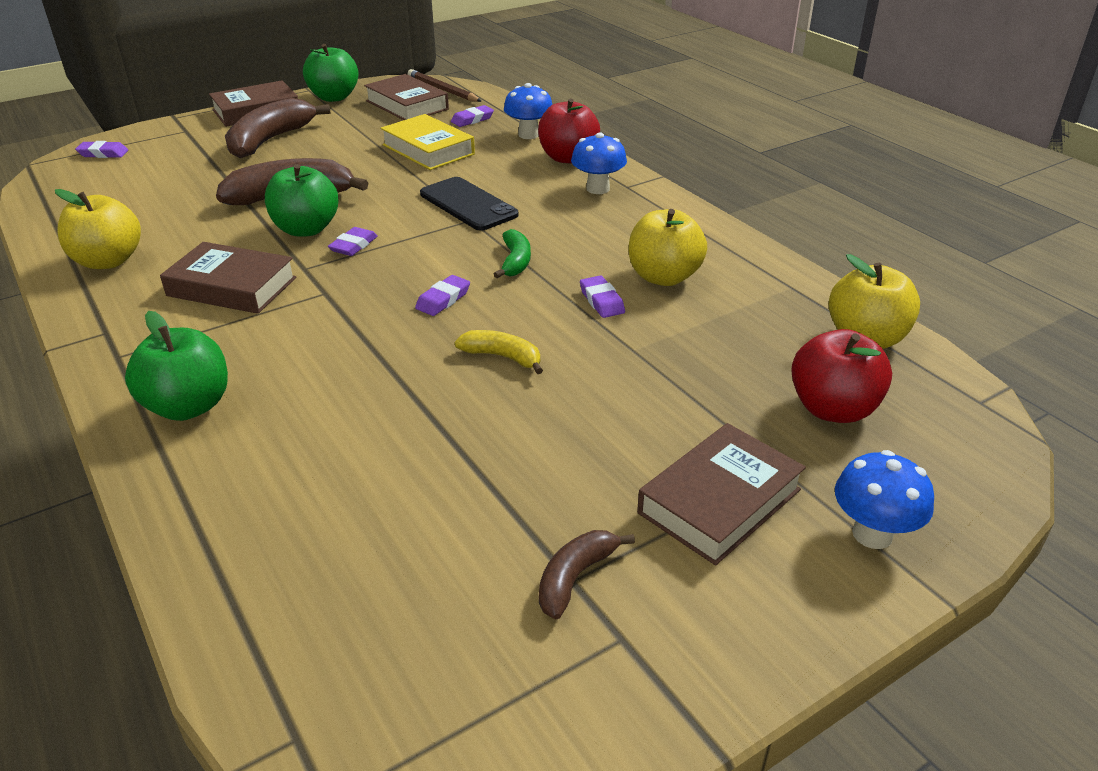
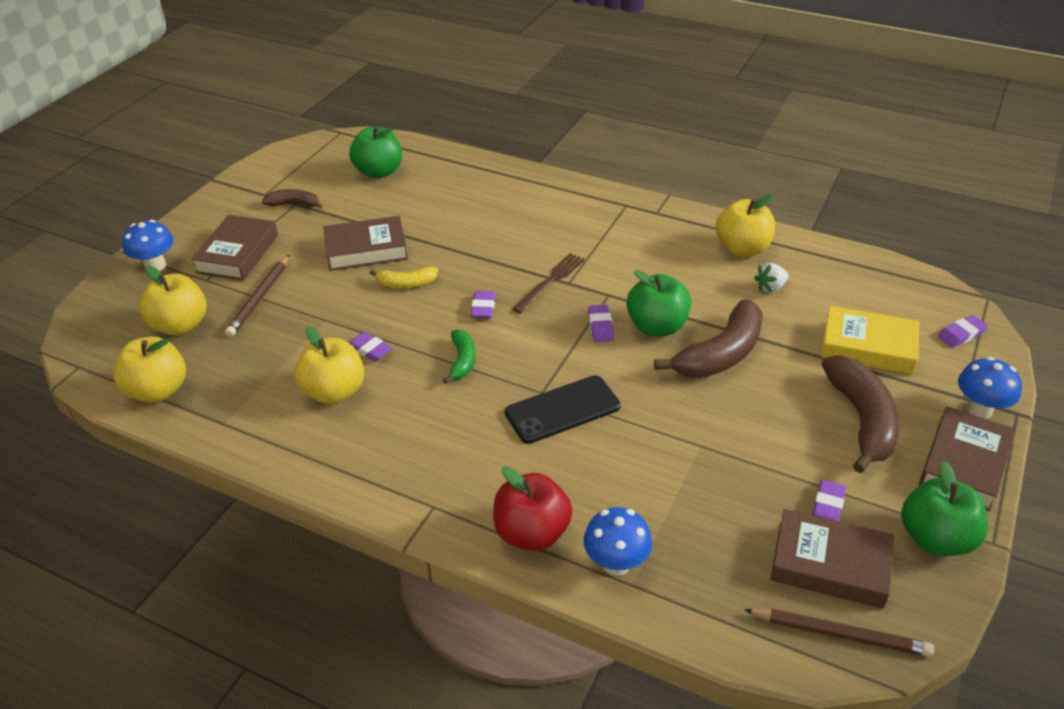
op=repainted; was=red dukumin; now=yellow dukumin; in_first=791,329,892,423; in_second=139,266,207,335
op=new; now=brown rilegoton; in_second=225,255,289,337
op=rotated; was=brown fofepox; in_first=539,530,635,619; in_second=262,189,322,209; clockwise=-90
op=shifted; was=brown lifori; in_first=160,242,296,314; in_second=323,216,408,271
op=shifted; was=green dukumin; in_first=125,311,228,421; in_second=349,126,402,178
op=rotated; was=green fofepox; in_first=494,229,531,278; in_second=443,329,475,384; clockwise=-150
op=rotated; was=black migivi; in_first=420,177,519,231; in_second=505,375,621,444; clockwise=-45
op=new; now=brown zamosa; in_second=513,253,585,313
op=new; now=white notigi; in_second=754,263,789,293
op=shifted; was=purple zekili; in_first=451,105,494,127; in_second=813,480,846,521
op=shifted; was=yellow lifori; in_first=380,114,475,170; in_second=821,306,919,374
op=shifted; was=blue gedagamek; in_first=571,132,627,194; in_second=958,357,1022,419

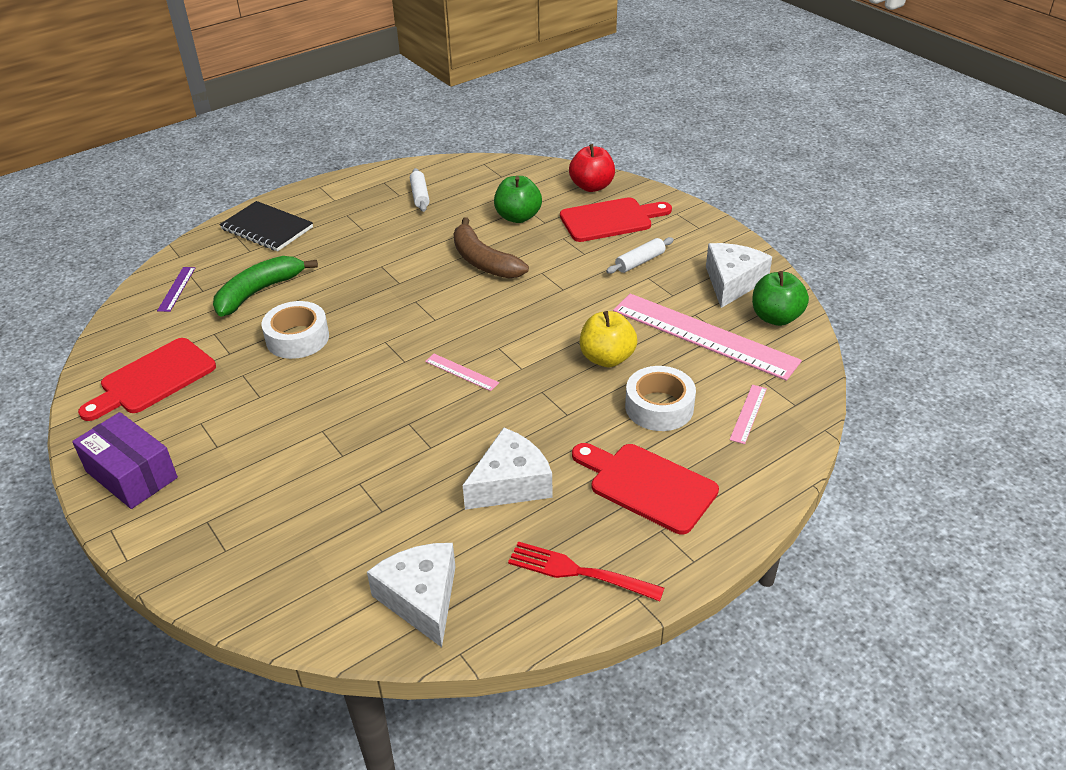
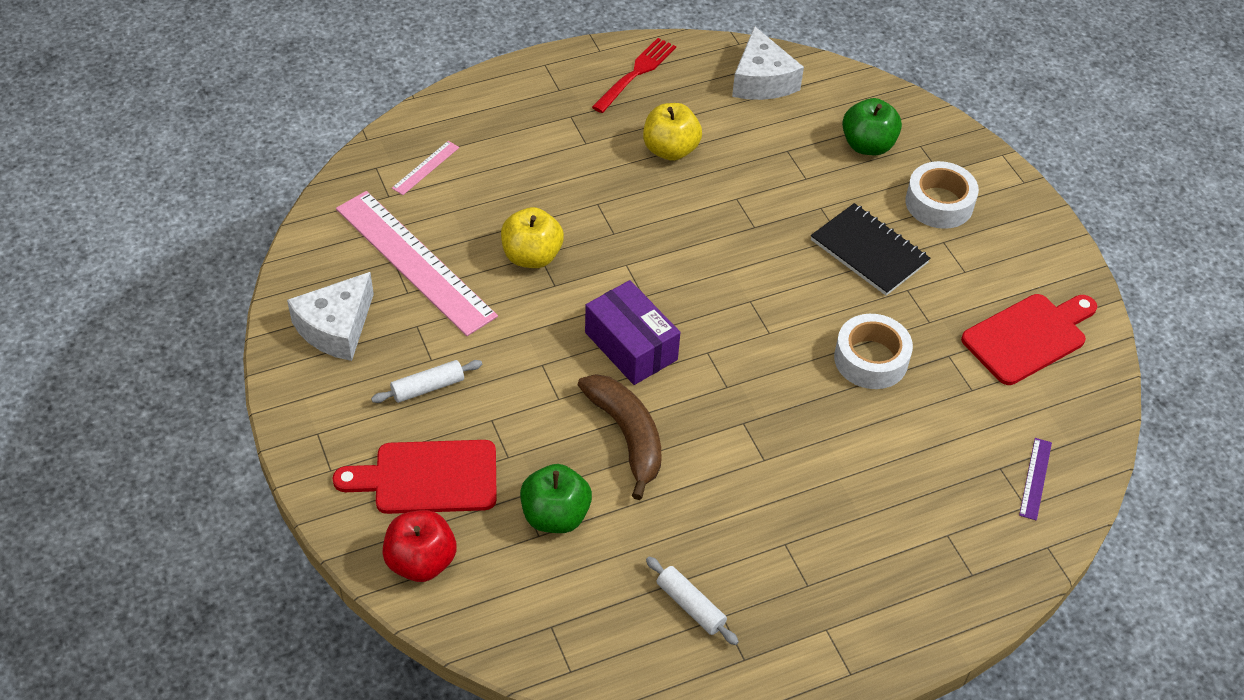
op=shifted; was=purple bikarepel; in_first=72,412,178,509; in_second=585,280,680,385
op=rotated; was=red zamosa; in_first=508,541,664,601; in_second=592,38,676,113; clockwise=-90
op=swapped; was=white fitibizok; now=yellow dukumin; in_first=463,428,553,510; in_second=643,103,702,161
op=rotated; was=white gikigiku; in_first=410,168,430,212; in_second=646,557,739,645; clockwise=-45
op=shifted; was=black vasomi; in_first=219,201,313,251; in_second=811,203,930,296
op=shifted; was=green dukumin; in_first=752,271,809,326; in_second=842,98,902,155
op=shifted; was=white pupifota; in_first=625,366,696,431; in_second=905,161,979,229
op=gone; was=green fofepox; in_first=213,256,318,317
op=gone; was=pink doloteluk; in_first=425,354,499,391
op=gone; was=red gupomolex; in_first=572,443,719,534

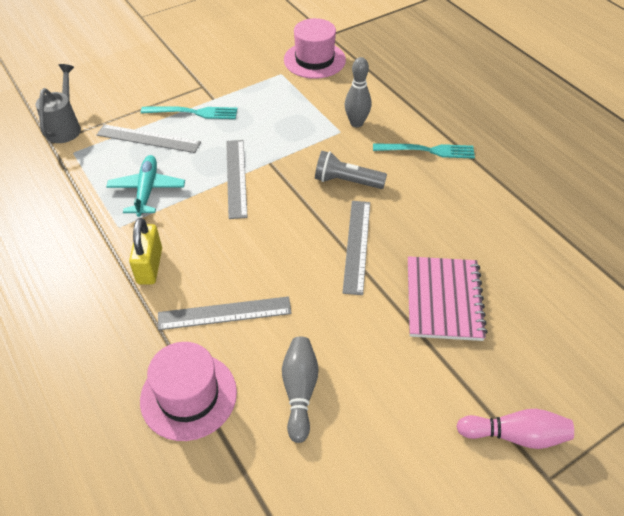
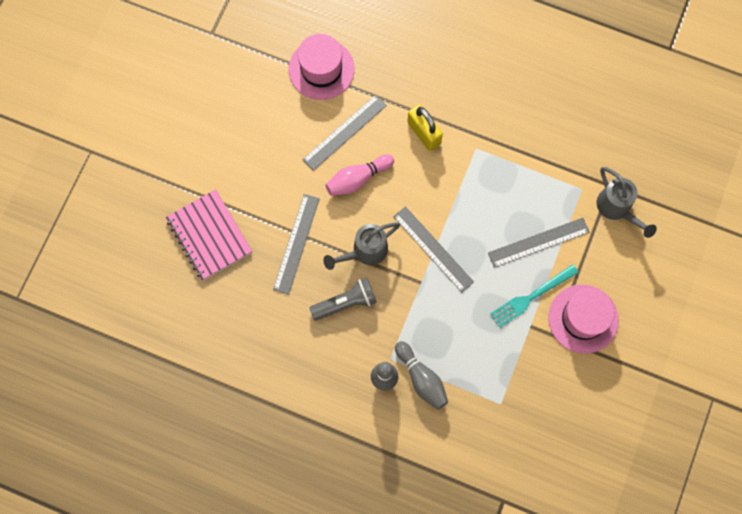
op=rotated; was=grey doloteluk; in_first=342,201,370,295; in_second=273,194,320,295; clockwise=45
op=new; now=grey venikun; in_second=323,222,400,270
op=shifted; was=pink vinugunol; in_first=456,409,574,449; in_second=325,154,394,196
op=shifted; was=grey vinugunol; in_first=282,337,319,443; in_second=395,341,448,410
op=shifted; was=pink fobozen; in_first=284,18,346,79; in_second=548,285,619,354
op=gone; was=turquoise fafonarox; in_first=106,155,185,217
op=gone; was=turquoise zamosa; in_first=373,144,475,159

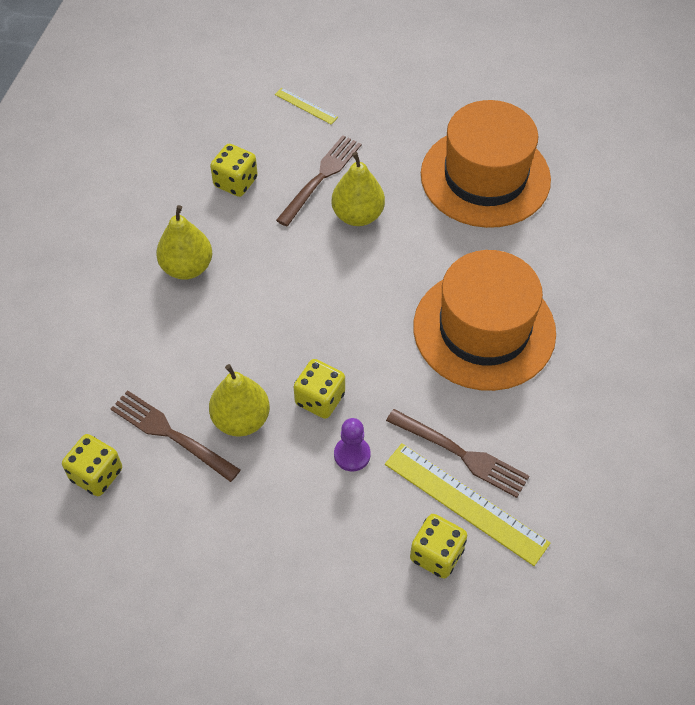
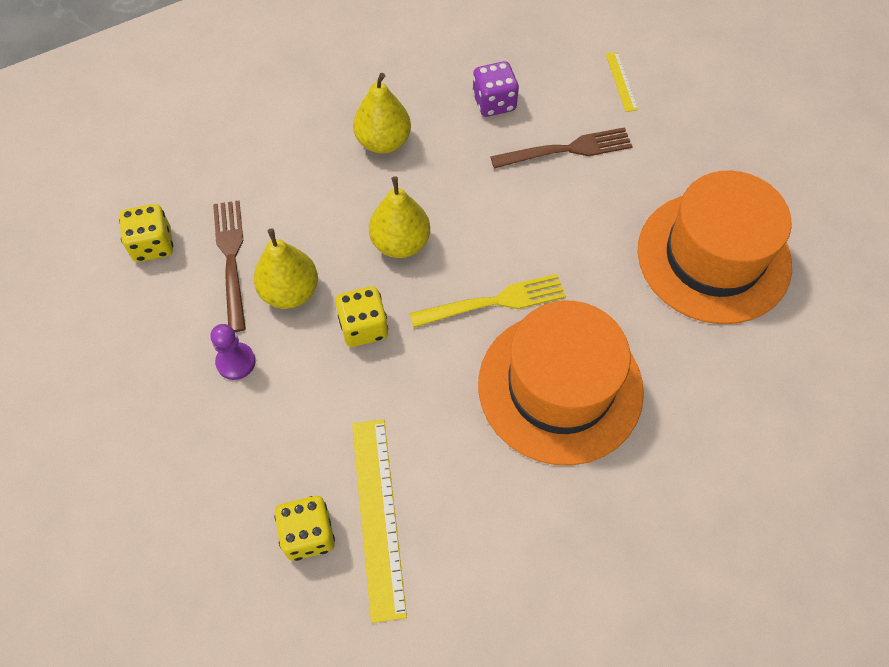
op=shifted; was=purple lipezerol; in_first=334,418,371,471; in_second=210,324,255,380
op=shifted; was=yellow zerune; in_first=331,152,385,226; in_second=369,176,430,258
op=new; now=yellow zamosa; in_second=410,274,566,328
op=repainted; was=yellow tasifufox; now=purple tasifufox; in_first=210,144,258,197; in_second=472,61,519,117
op=gone; was=brown zamosa; in_first=386,409,529,498

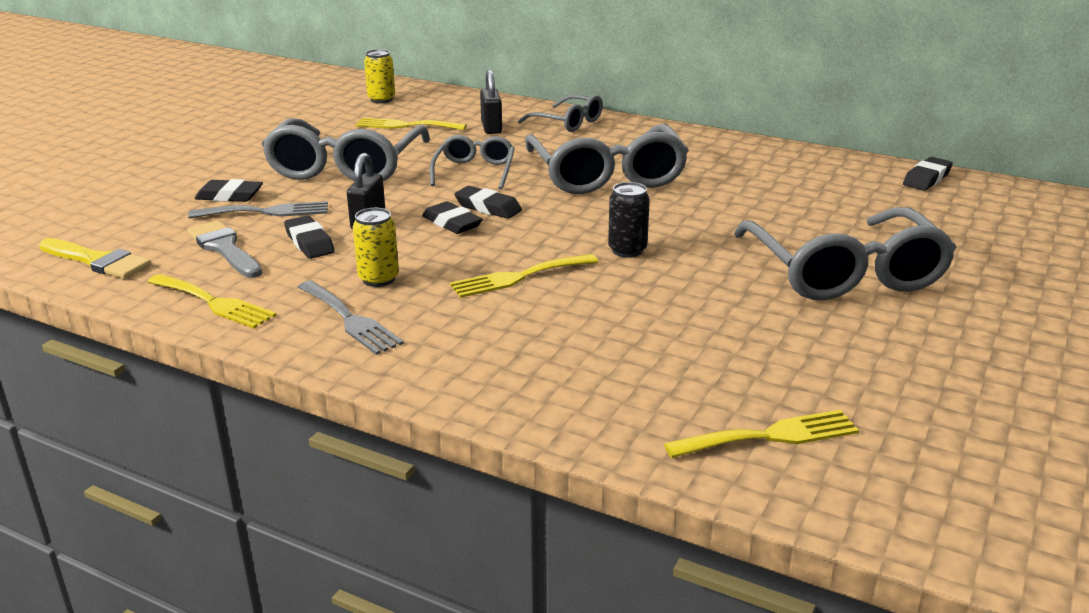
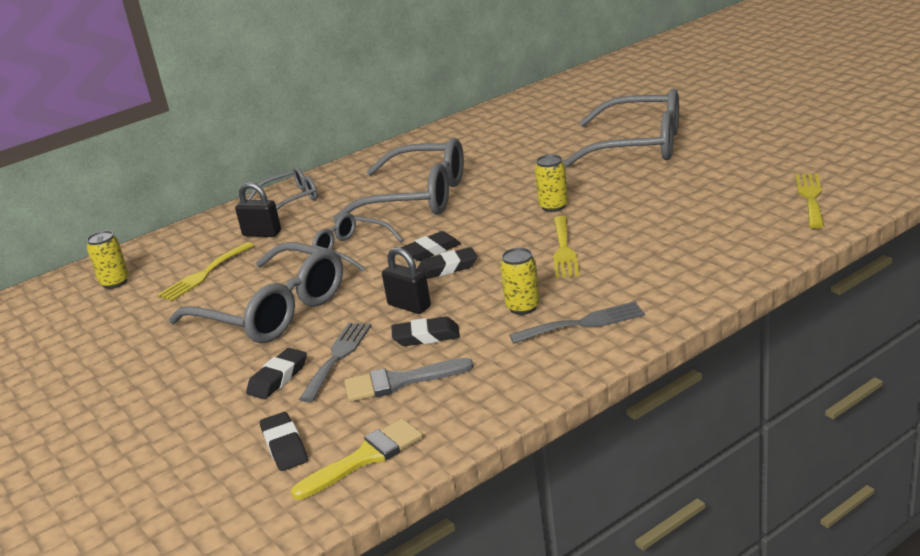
op=shifted; was=black zekili; in_first=903,157,953,191; in_second=260,412,308,471
op=repainted; was=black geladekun; now=yellow geladekun; in_first=608,182,650,258; in_second=535,154,568,212
op=gone; was=yellow zamosa; in_first=148,274,276,329

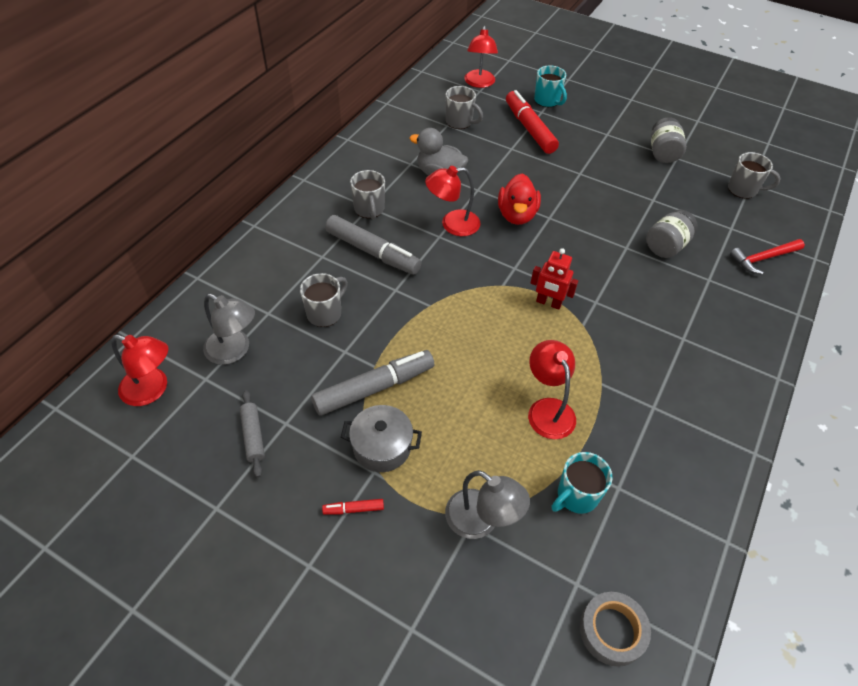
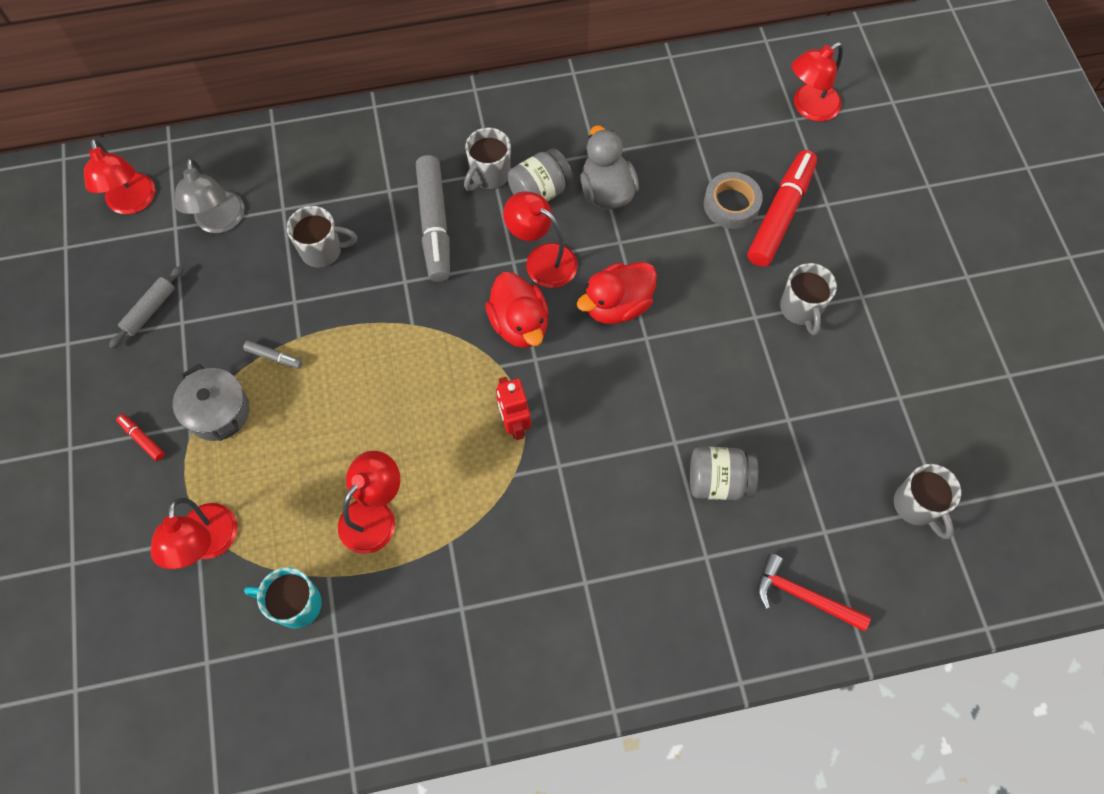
op=repainted; was=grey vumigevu; now=red vumigevu; in_first=445,470,530,539; in_second=150,498,237,569
op=scaled; was=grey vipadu; in_first=311,350,434,416; in_second=243,340,302,369; ratio=0.42
op=new; now=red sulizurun; in_second=486,272,549,348
op=shifted; was=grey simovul; in_first=651,117,686,163; in_second=507,148,573,202
op=shifted; was=grey pupifota; in_first=580,592,651,667; in_second=704,172,763,229
op=shifted; was=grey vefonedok; in_first=446,86,483,129; in_second=780,263,837,336
op=gone; was=turquoise vefonedok; in_first=534,66,567,107

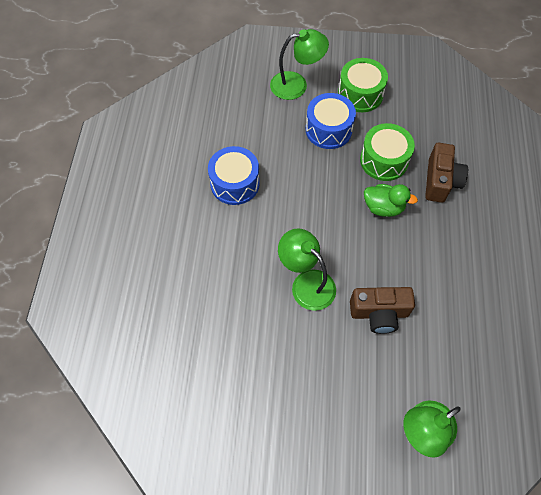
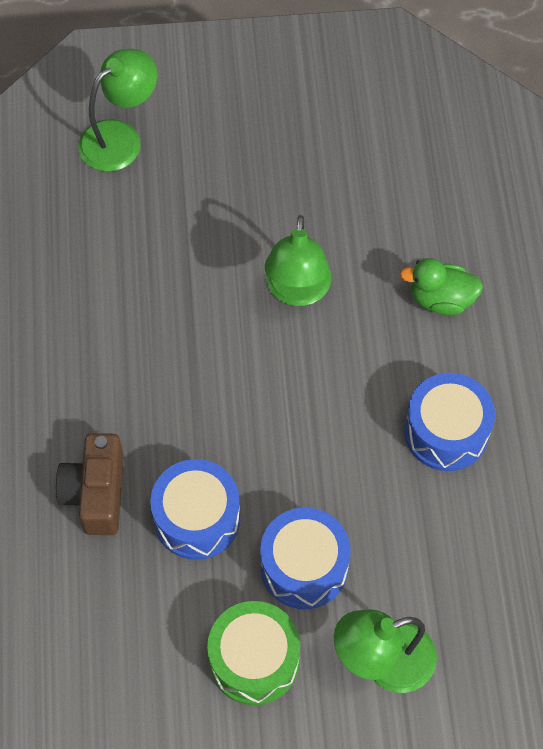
op=repainted; was=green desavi; now=blue desavi; in_first=360,123,415,181; in_second=150,459,240,560
op=rotated; was=green vumigevu; in_first=278,228,336,311; in_second=265,215,331,306; clockwise=60
op=shifted; was=green sulizurun; in_first=364,184,418,217; in_second=400,258,483,315
op=gone; was=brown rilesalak; in_first=350,287,415,334

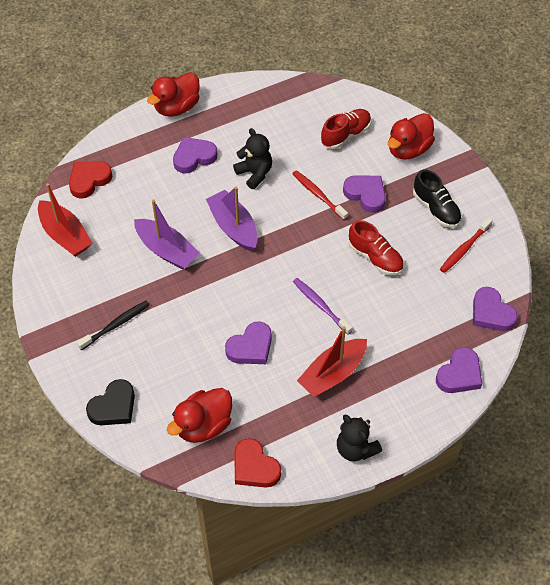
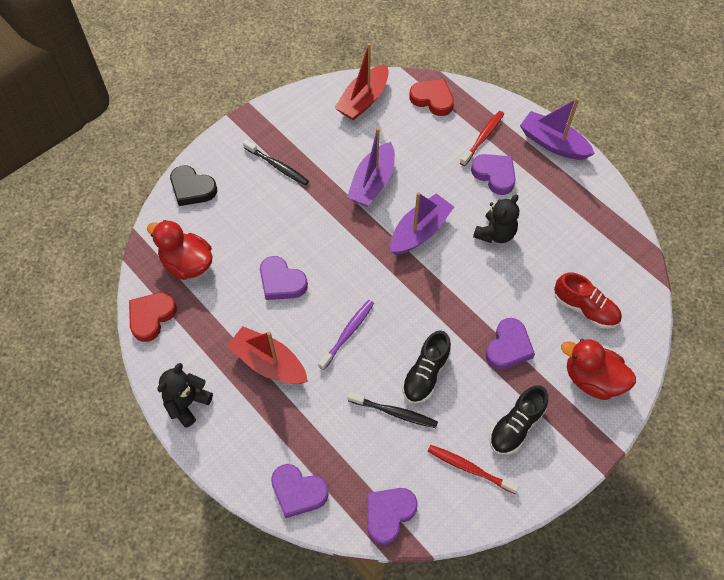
op=new; now=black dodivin; in_second=348,392,438,428
op=repainted; was=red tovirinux; now=black tovirinux; in_first=349,220,404,275; in_second=402,330,451,404
op=shifted; was=red dodivin; in_first=292,170,348,220; in_second=460,111,504,166
op=swapped; was=red sulizurun; now=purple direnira; in_first=147,72,200,117; in_second=520,98,595,160

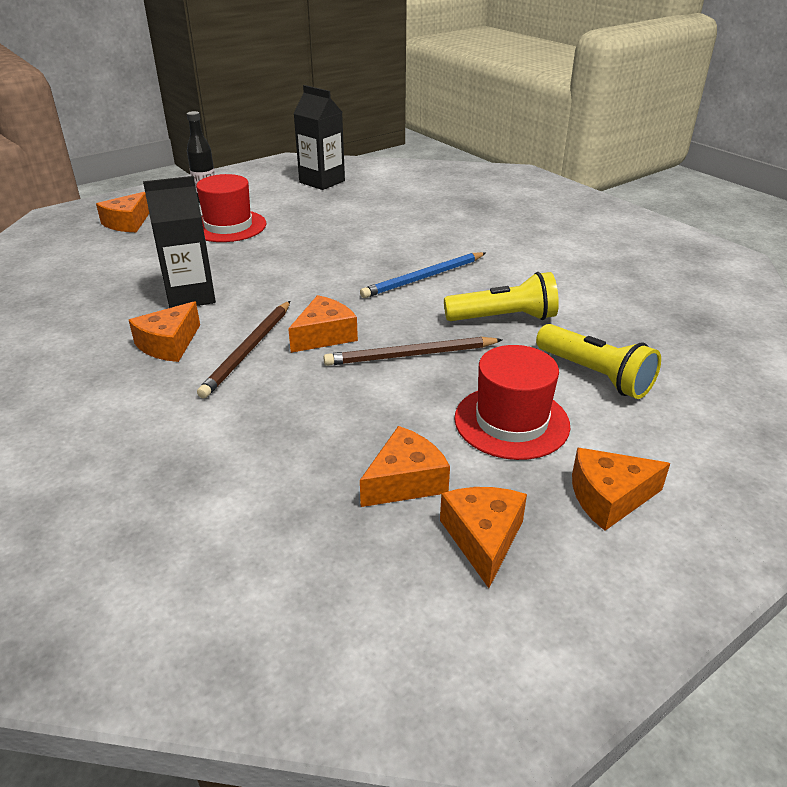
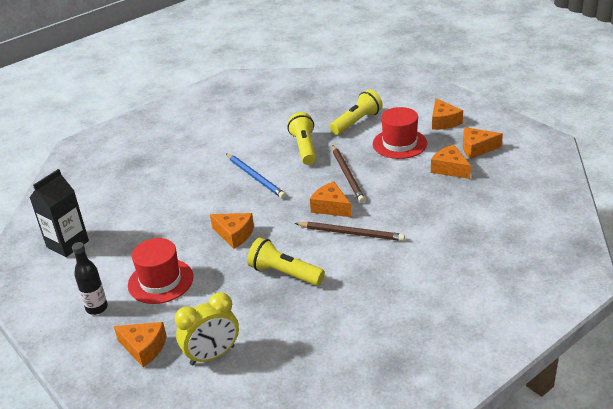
op=new; now=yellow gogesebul; in_second=175,292,239,365
op=shifted; was=orange fitibizok; in_first=129,301,200,362; in_second=210,213,254,249
op=swapped; was=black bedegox; now=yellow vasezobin; in_first=143,176,216,308; in_second=247,238,325,286

